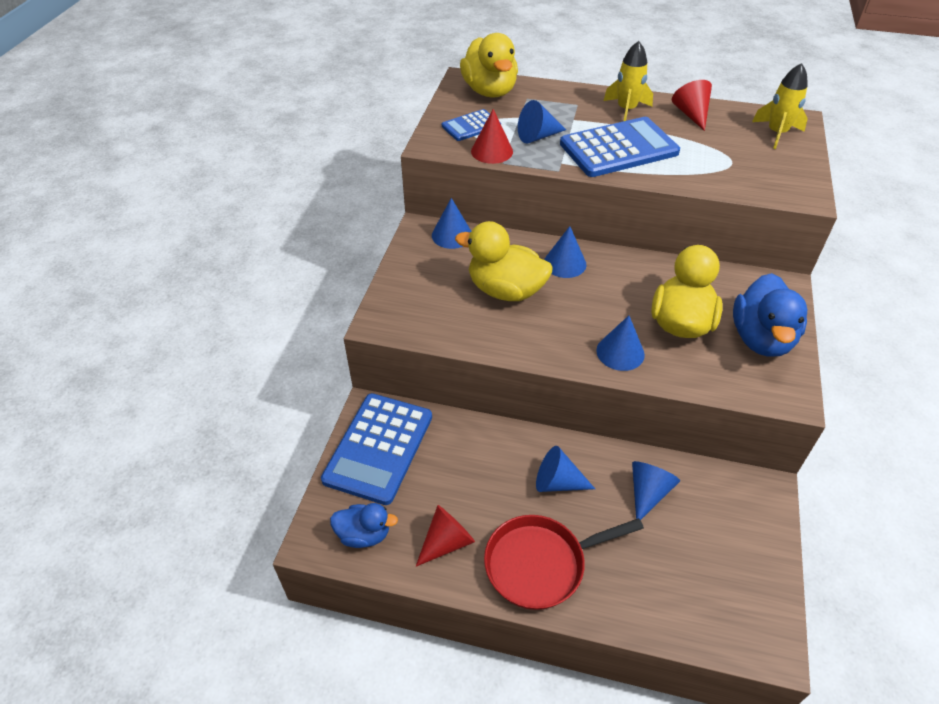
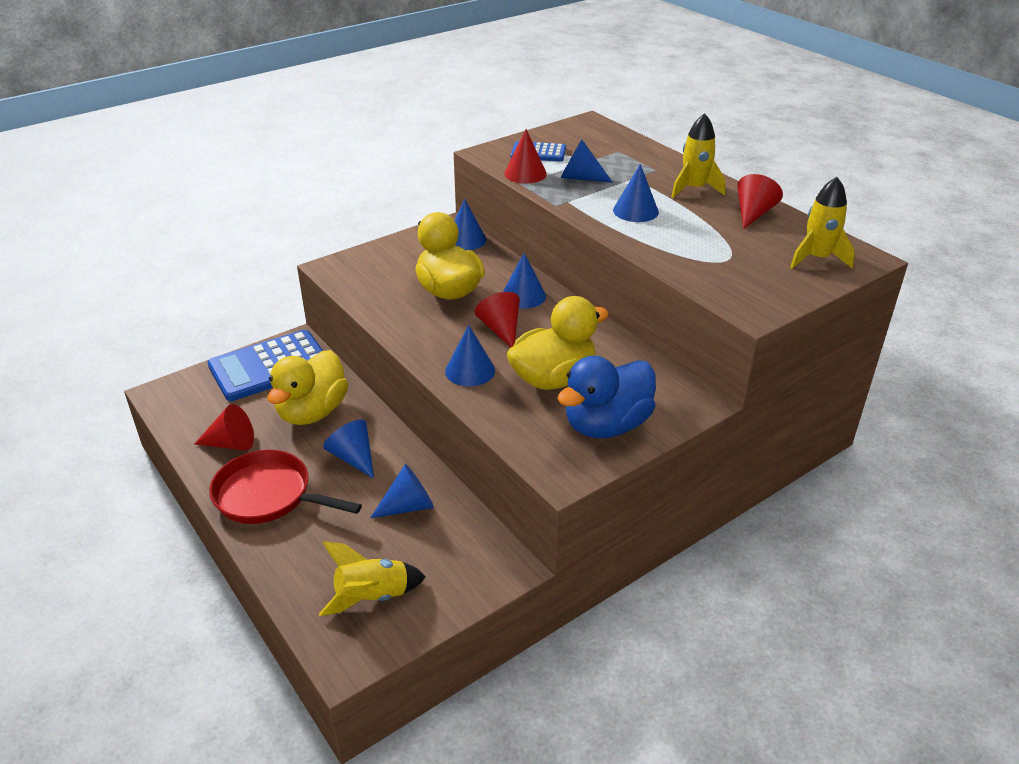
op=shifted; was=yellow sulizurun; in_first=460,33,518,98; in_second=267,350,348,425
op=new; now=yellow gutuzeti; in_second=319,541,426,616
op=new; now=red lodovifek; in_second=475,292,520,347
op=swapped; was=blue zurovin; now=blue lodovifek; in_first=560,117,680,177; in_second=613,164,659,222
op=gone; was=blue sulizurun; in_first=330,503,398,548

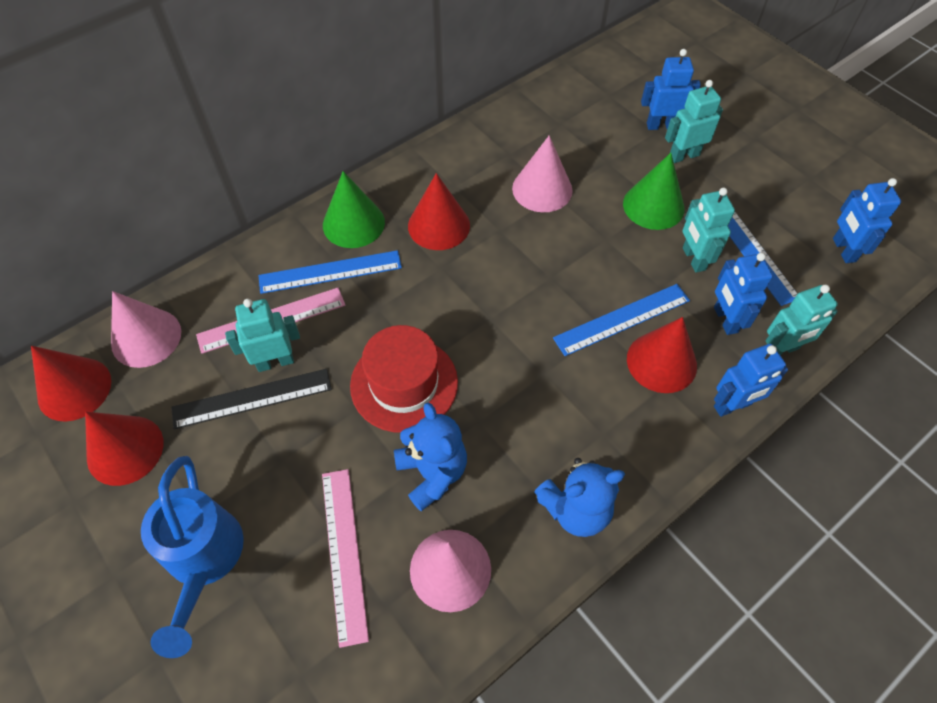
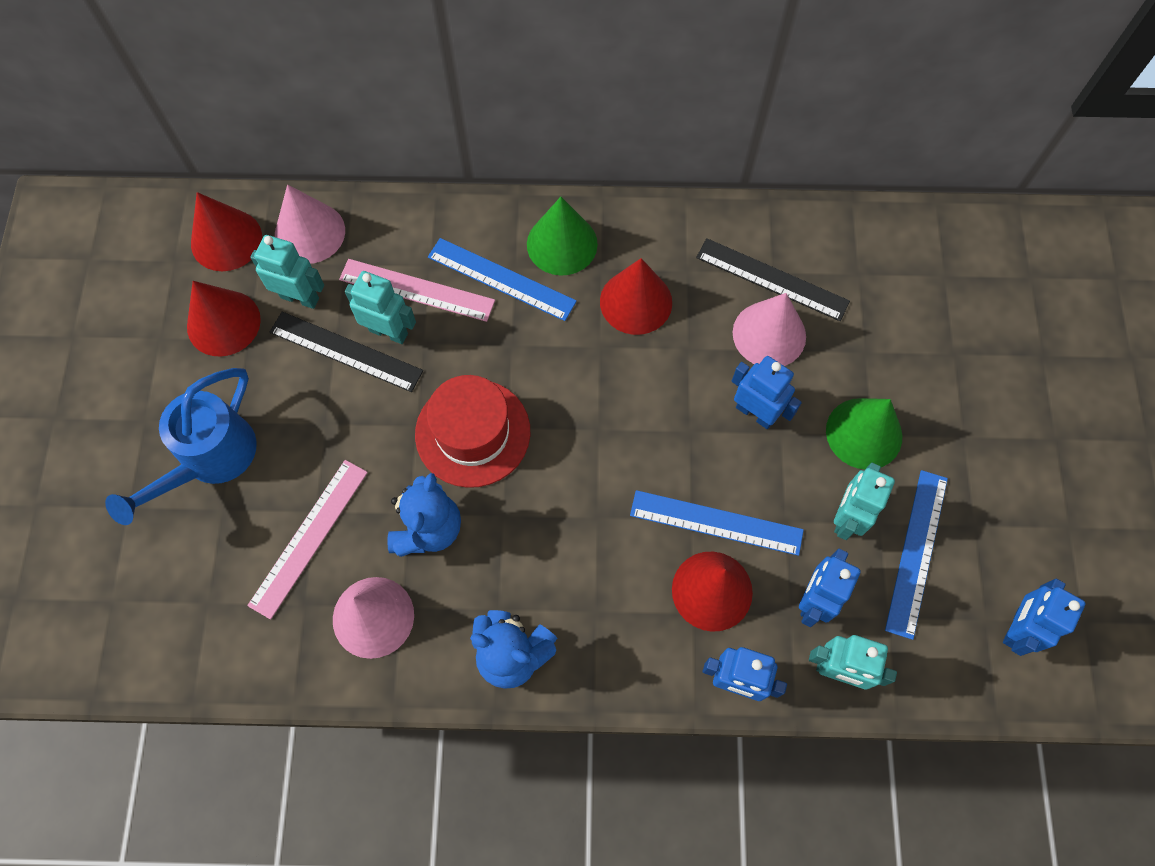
op=shifted; was=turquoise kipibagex; in_first=665,80,723,163; in_second=250,235,324,309
op=new; now=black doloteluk; in_second=696,238,850,321
op=shifted; was=blue kipibagex; in_first=641,49,701,130; in_second=732,356,802,429

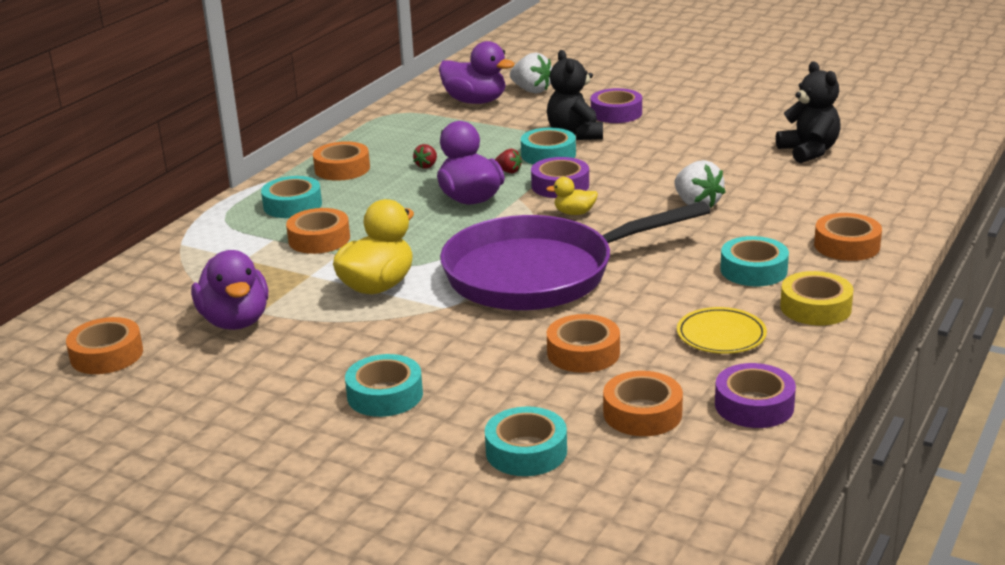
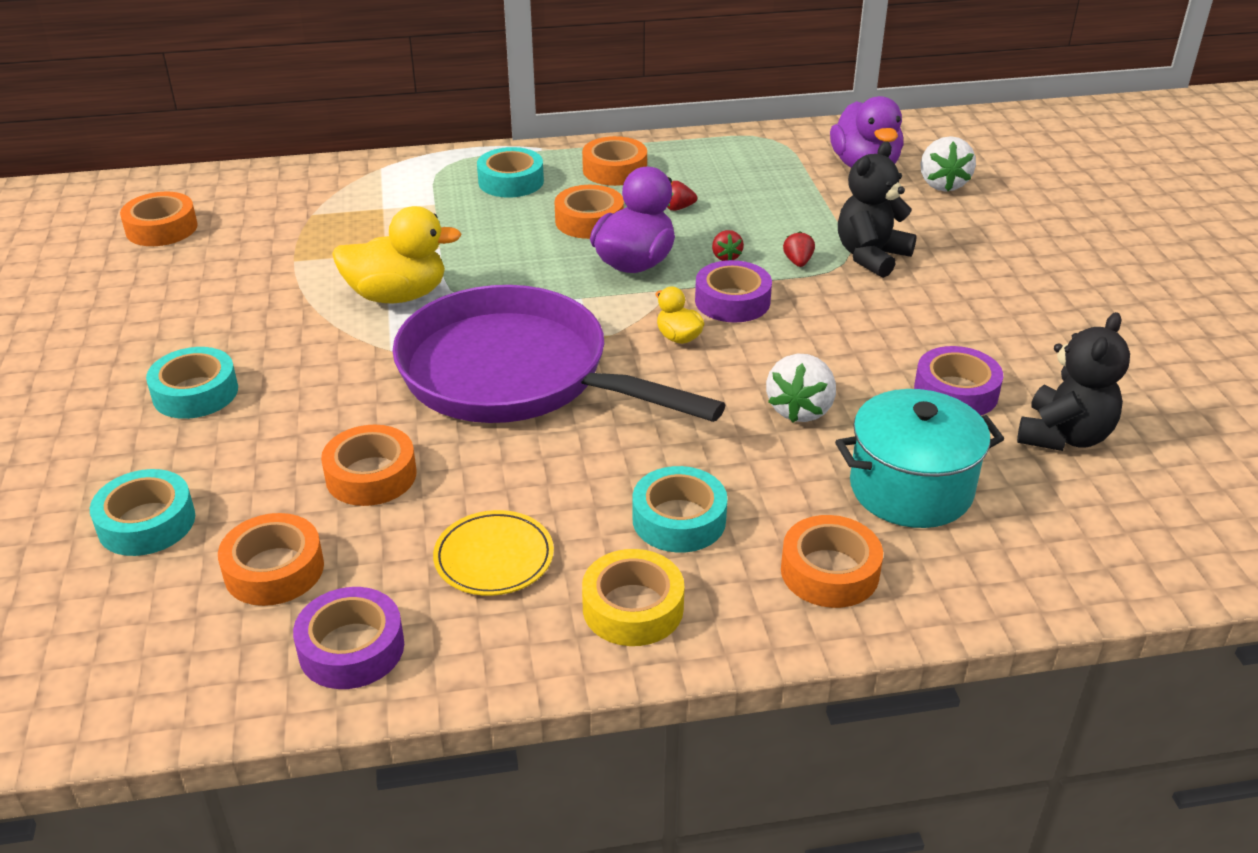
op=shifted; was=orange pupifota; in_first=286,208,350,254; in_second=554,185,624,239
op=swapped; was=turquoise pupifota; now=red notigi; in_first=521,128,576,164; in_second=783,231,815,267
op=new; now=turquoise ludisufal; in_second=835,389,1004,528
op=shifted; was=purple pupifota; in_first=591,88,642,123; in_second=914,346,1003,416
op=gone; was=purple sulizurun; in_first=191,250,268,330

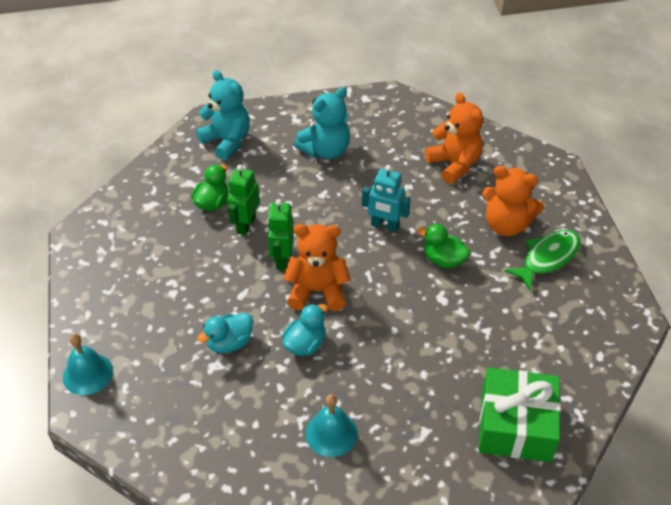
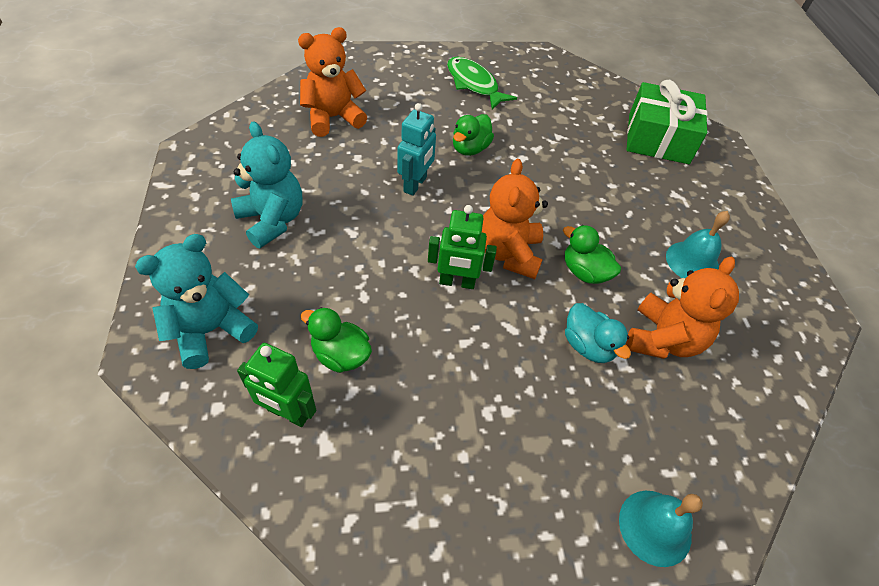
op=shifted; was=green kipibagex; in_first=227,165,260,235; in_second=237,343,316,427
op=repainted; was=turquoise sulizurun; now=green sulizurun; in_first=282,304,328,356; in_second=563,225,621,284
op=shifted; was=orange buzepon; in_first=482,166,544,236; in_second=626,257,739,359

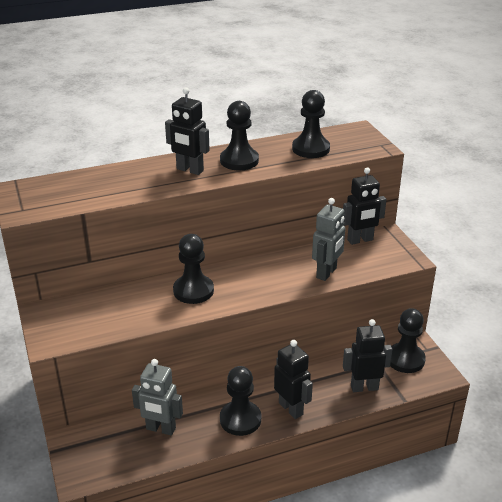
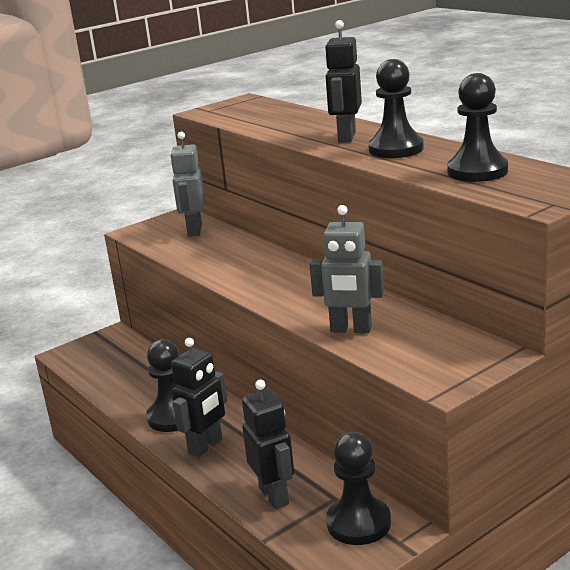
op=shifted; was=grey kipibagex; in_first=132,359,183,436; in_second=170,132,205,236
op=gone; was=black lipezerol; in_first=173,234,214,304
op=gone; was=black kipibagex; in_first=343,168,386,245

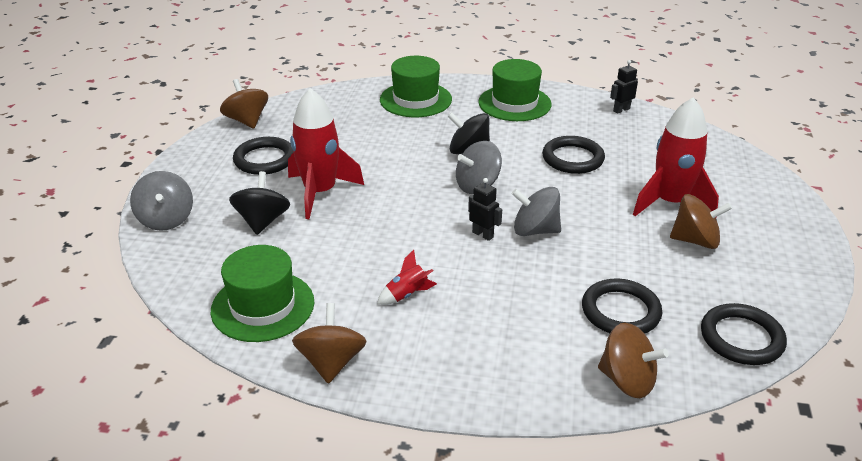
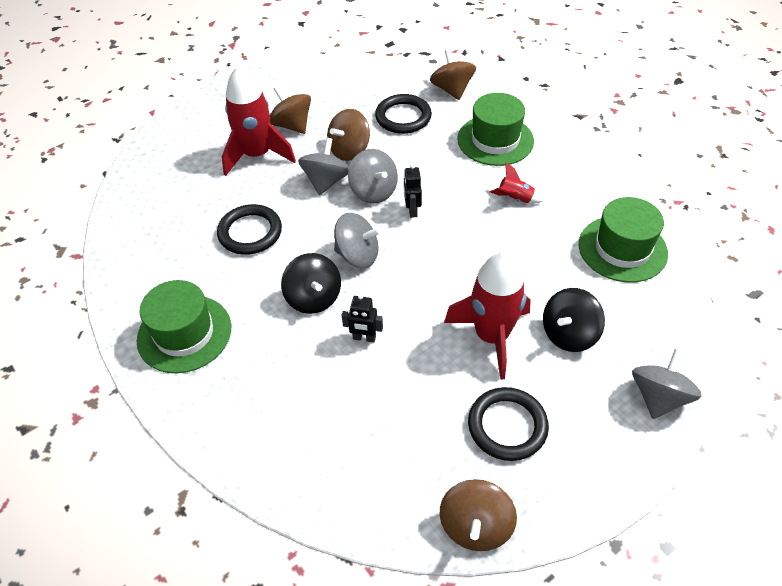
op=new; now=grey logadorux; in_second=298,138,349,195
op=shifted; was=brown logadorux; in_first=292,303,367,384; in_second=327,109,370,161
op=shifted; was=black kipibagex; in_first=610,60,638,114; in_second=342,294,383,342
op=shifted; was=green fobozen; in_first=380,56,452,117; in_second=457,93,534,166
op=gone; was=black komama; in_first=701,303,787,365

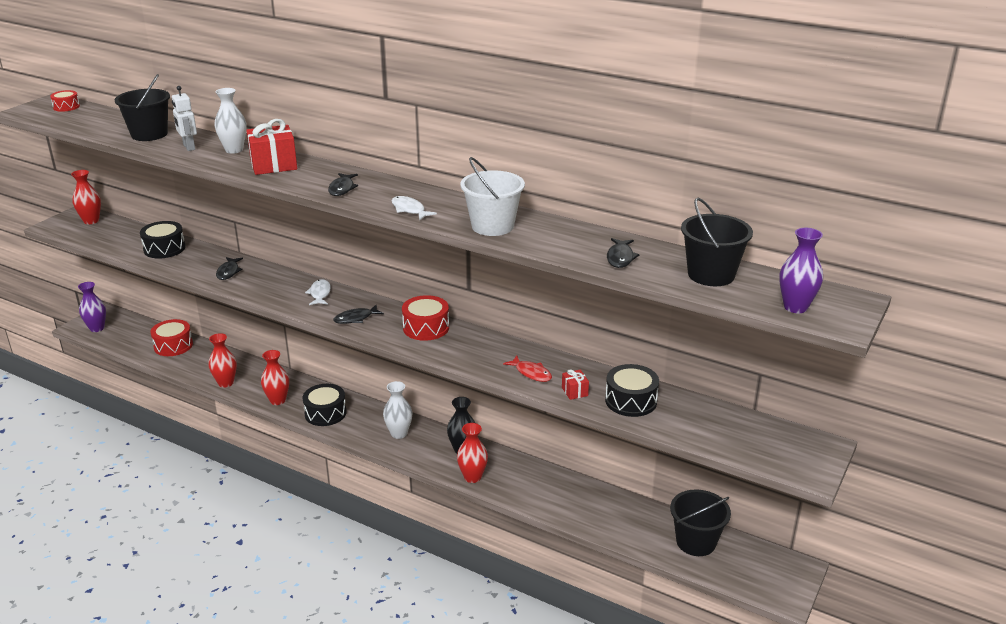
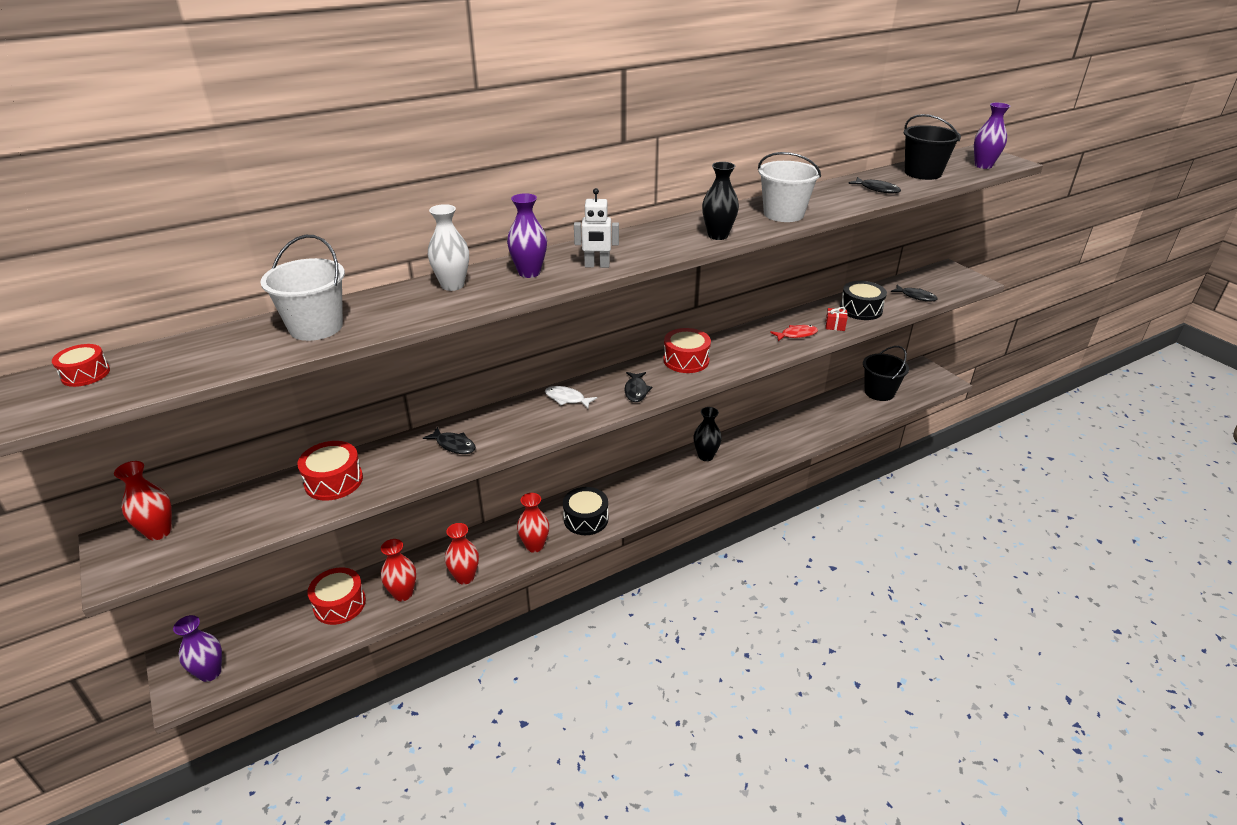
op=repainted; was=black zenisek; now=white zenisek; in_first=115,74,170,141; in_second=260,235,345,341
op=repainted; was=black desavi; now=red desavi; in_first=140,221,186,258; in_second=297,441,363,501
op=shifted; was=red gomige; in_first=457,423,488,483; in_second=381,539,416,601
op=swapped; was=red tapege; now=purple gomige; in_first=246,119,297,175; in_second=507,193,547,278
op=shifted; was=white kipibagex; in_first=172,86,197,151; in_second=574,188,619,268
op=swapped; was=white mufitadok; now=black gomige; in_first=392,196,437,220; in_second=702,162,739,240
op=shifted; was=black mufitadok; in_first=328,173,358,196; in_second=891,285,937,301
op=gone; was=white gomige; in_first=383,381,412,439

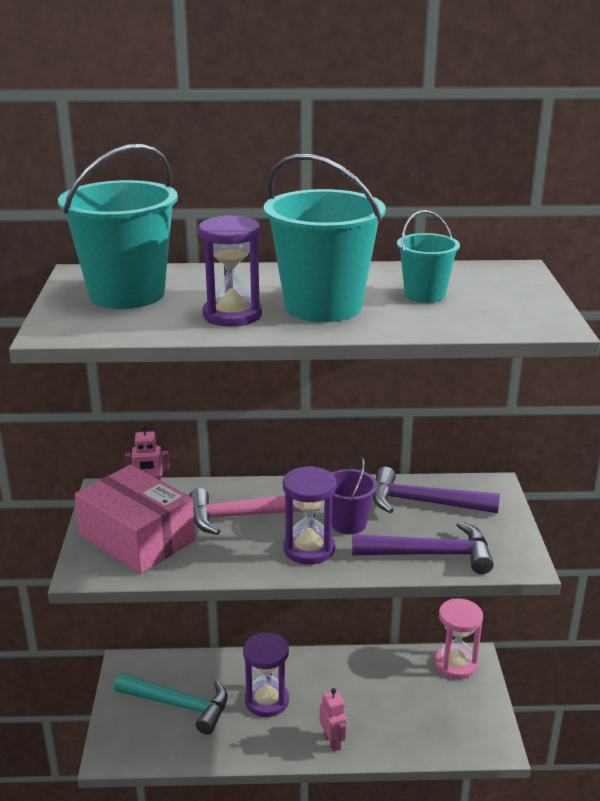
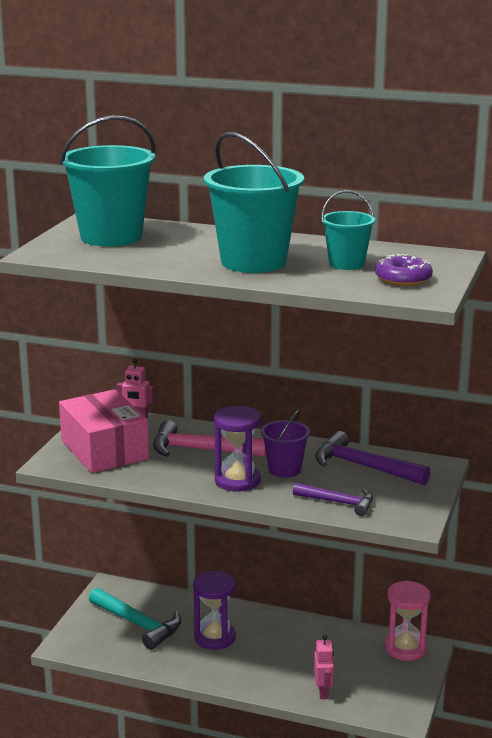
op=scaled; was=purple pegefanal; in_first=352,521,494,574; in_second=293,483,373,516; ratio=0.65
op=shifted; was=pink kipibagex; in_first=320,688,347,751; in_second=314,635,334,699
op=new; now=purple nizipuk; in_second=375,254,433,286
op=gone; was=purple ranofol; in_first=198,215,262,327

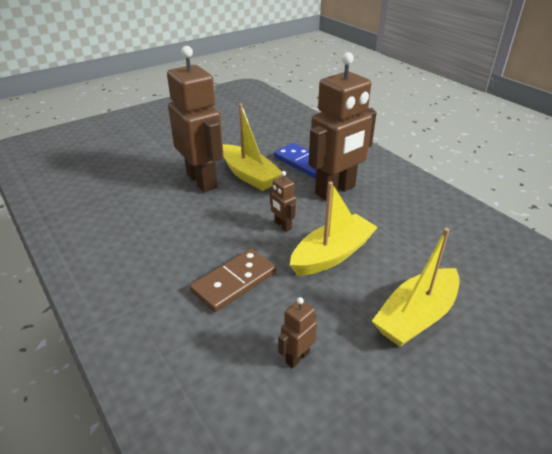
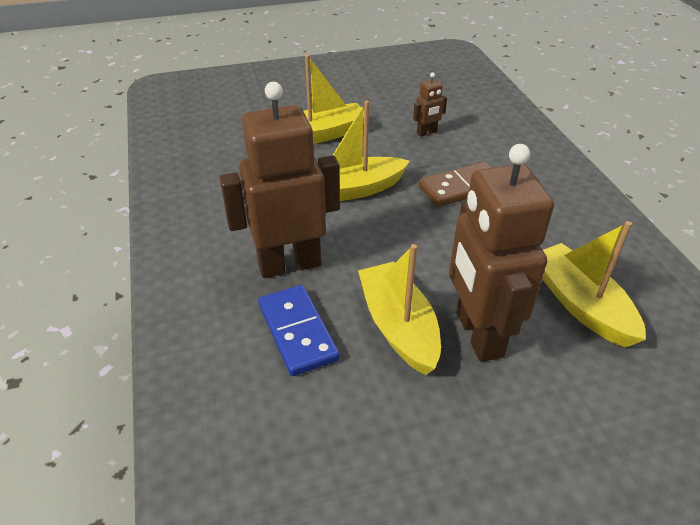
op=new; now=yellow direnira; in_second=542,221,646,348
op=gone; was=brown kipibagex; in_first=270,171,296,232

